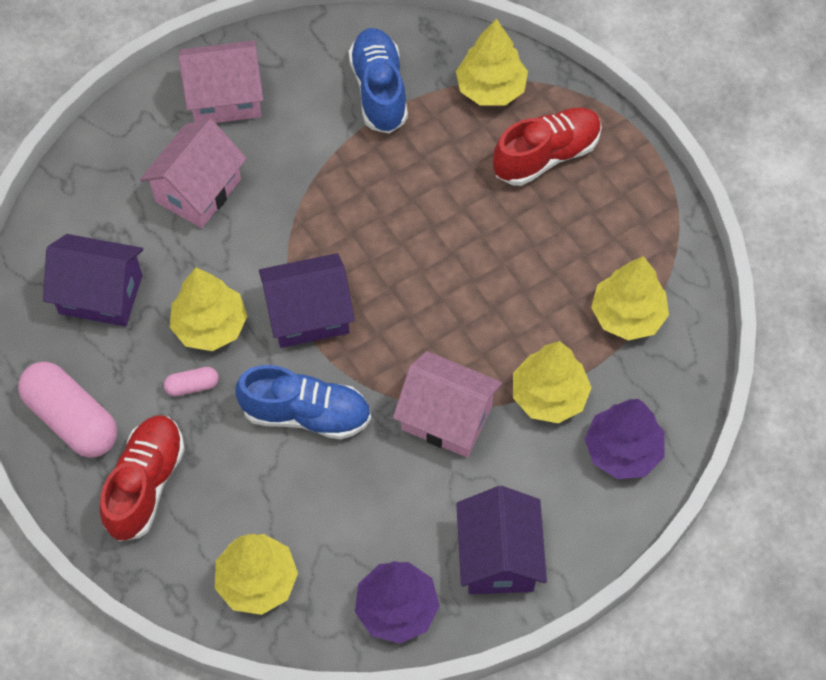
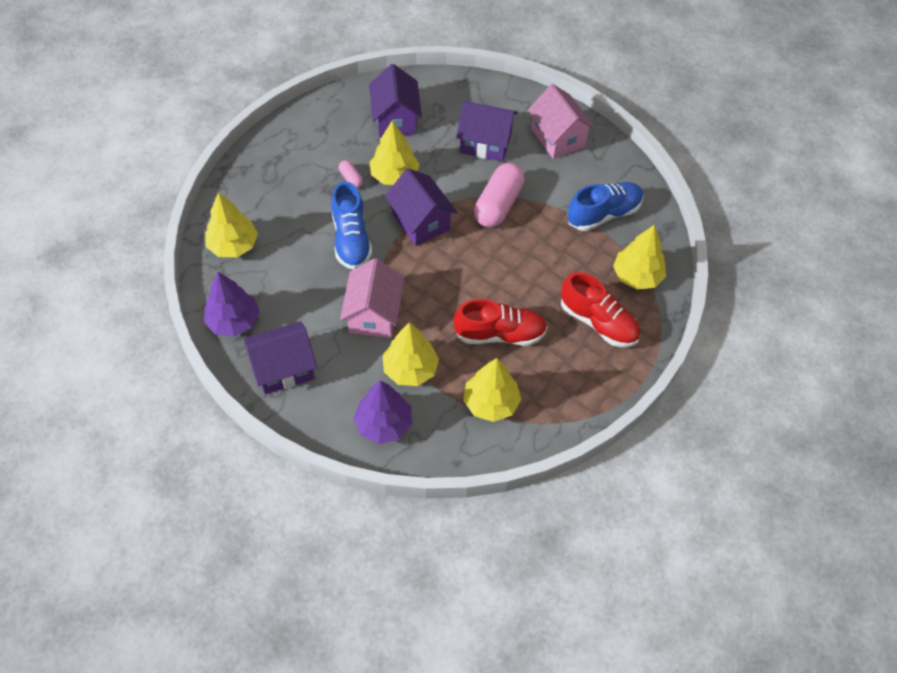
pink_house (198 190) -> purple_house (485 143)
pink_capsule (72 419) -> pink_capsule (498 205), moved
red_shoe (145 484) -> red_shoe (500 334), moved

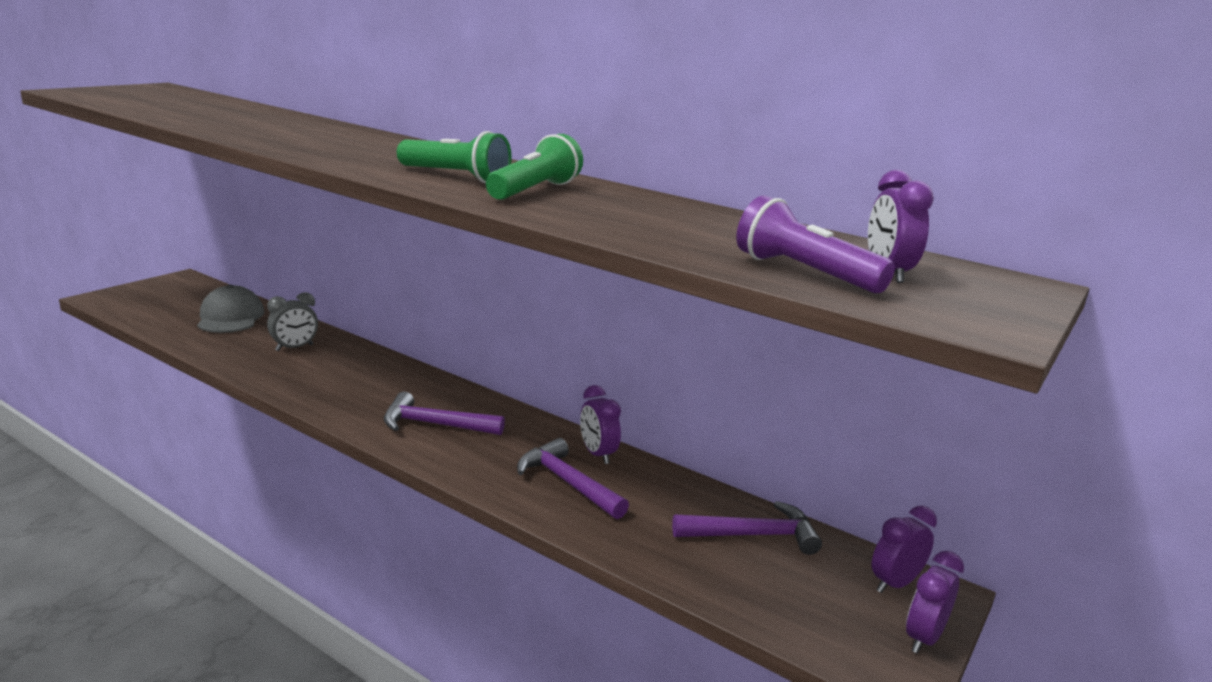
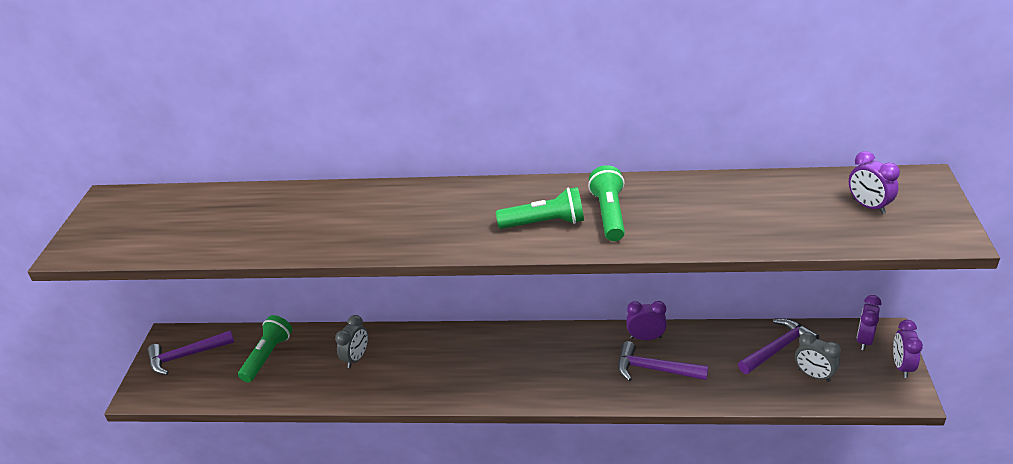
purple_flashlight (803 273) -> none
grey_cap (230 317) -> green_flashlight (268 356)
purple_clock (597 454) -> purple_clock (646 337), 150 degrees clockwise
purple_hammer (434 424) -> purple_hammer (186 356), moved
none -> grey_clock (813 375)

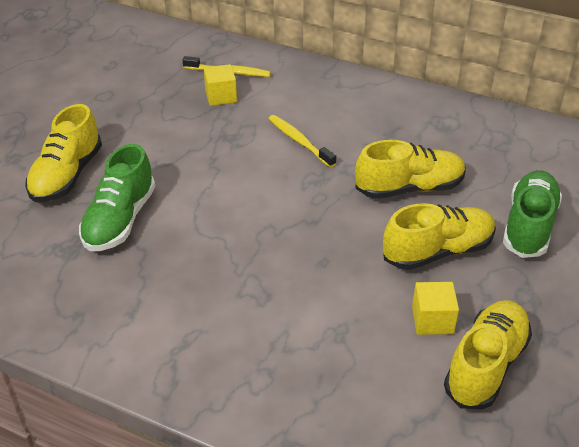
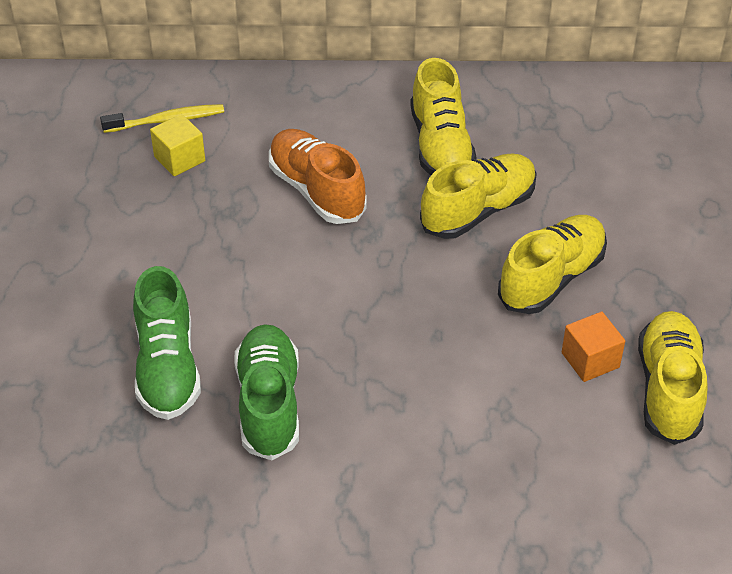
yellow_shoe (67 176) -> yellow_shoe (440 146), moved
yellow_toothbrush (299 141) -> orange_shoe (316 190)
green_shoe (529 226) -> green_shoe (269 404), moved
yellow_cube (432 320) -> orange_cube (590 360)

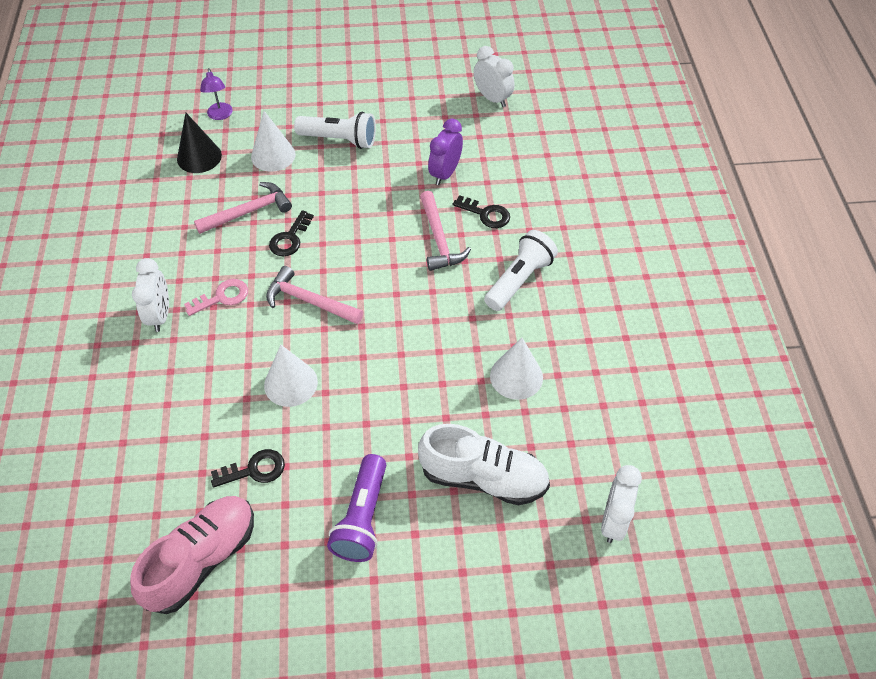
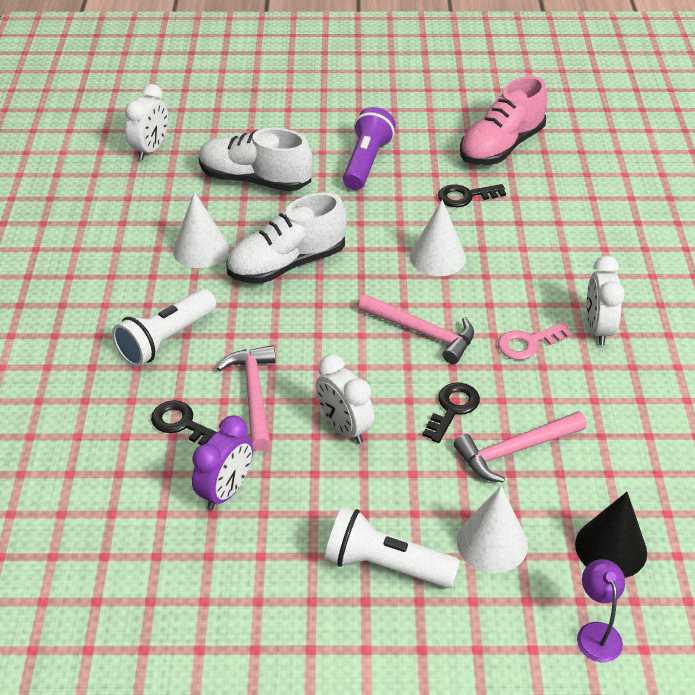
white_clock (492 98) -> white_clock (344 427), moved
none -> white_shoe (287 264)

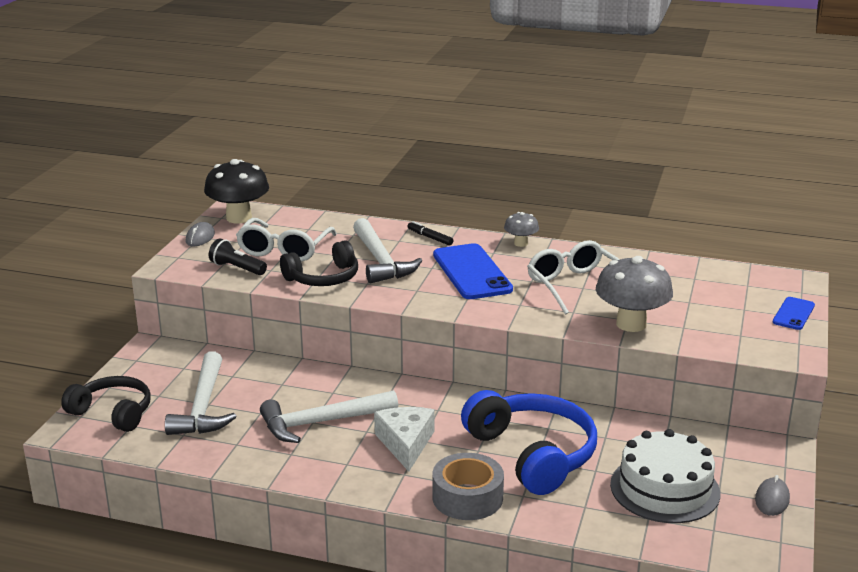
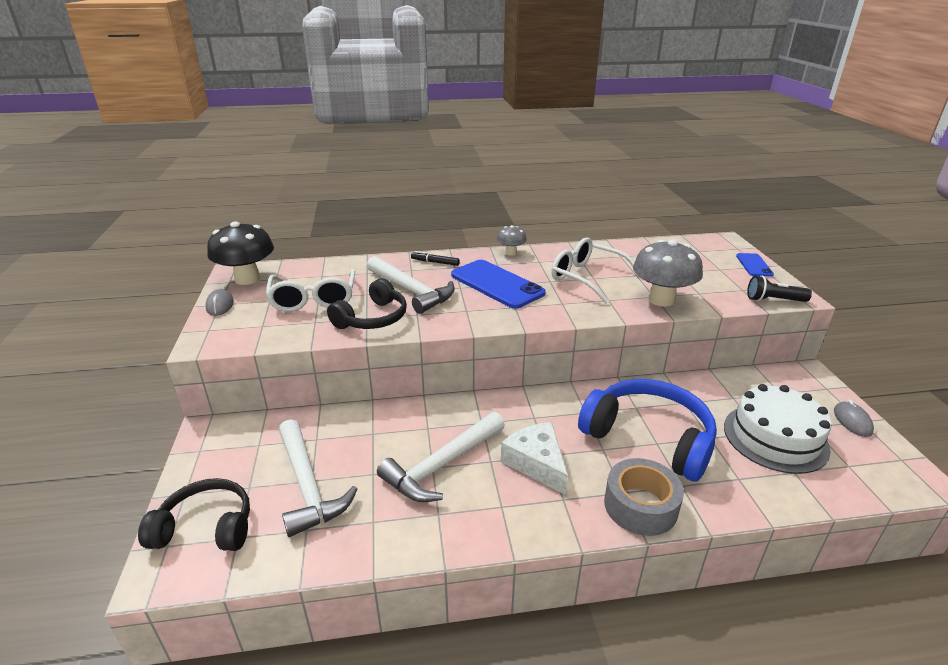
black_flashlight (237 268) -> black_flashlight (774 300), moved

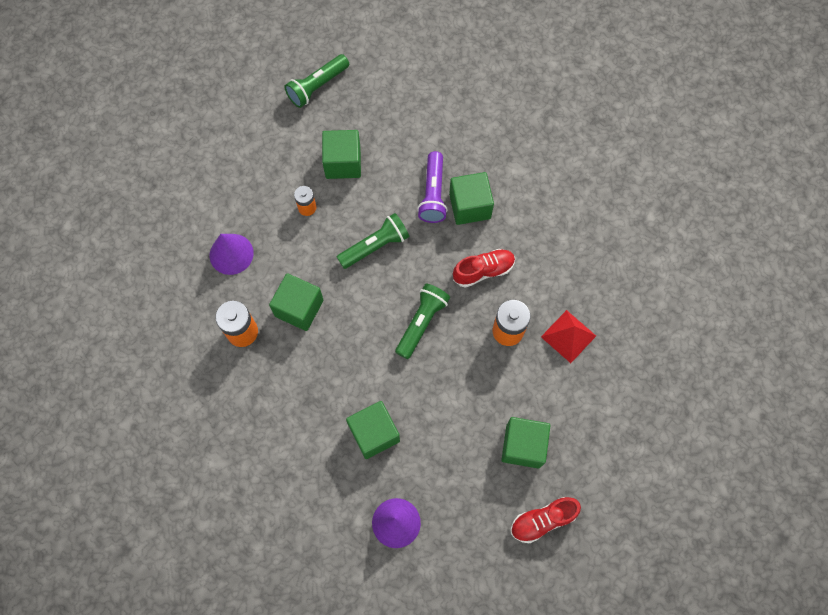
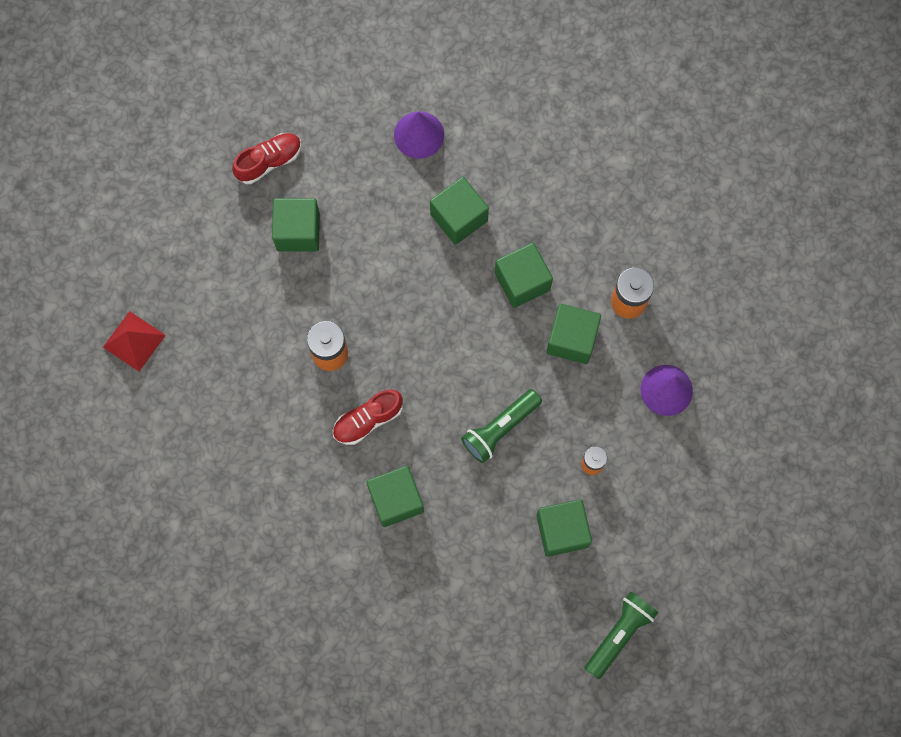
purple_flashlight (433 194) -> none
green_flashlight (421 323) -> none
red_pyramid (568 336) -> red_pyramid (134 341), moved
none -> green_cube (522 281)

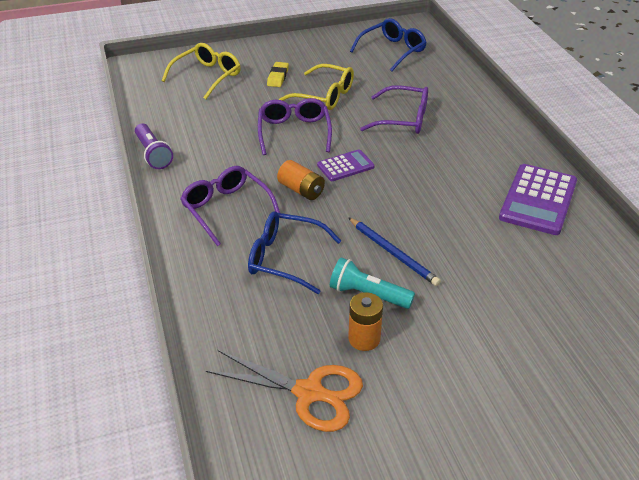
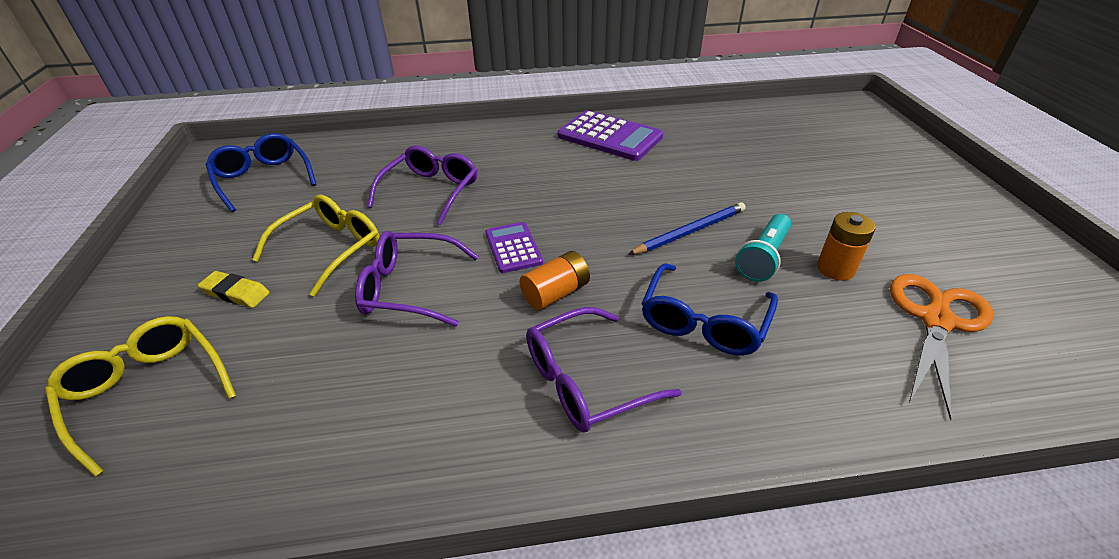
purple_flashlight (153 154) -> none

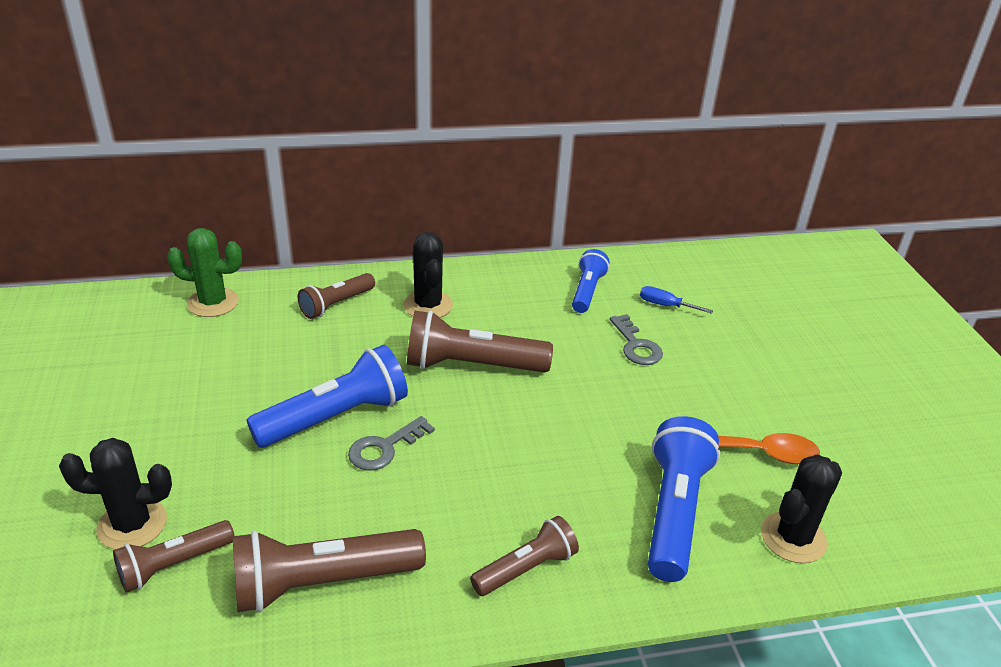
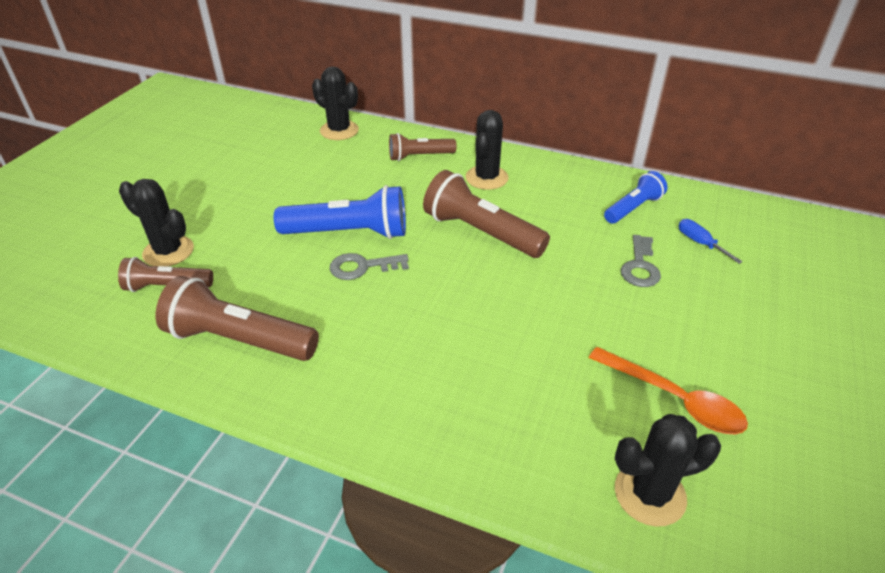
green_cactus (213 303) -> black_cactus (339 130)
blue_flashlight (674 512) -> none
brown_flashlight (526 568) -> none

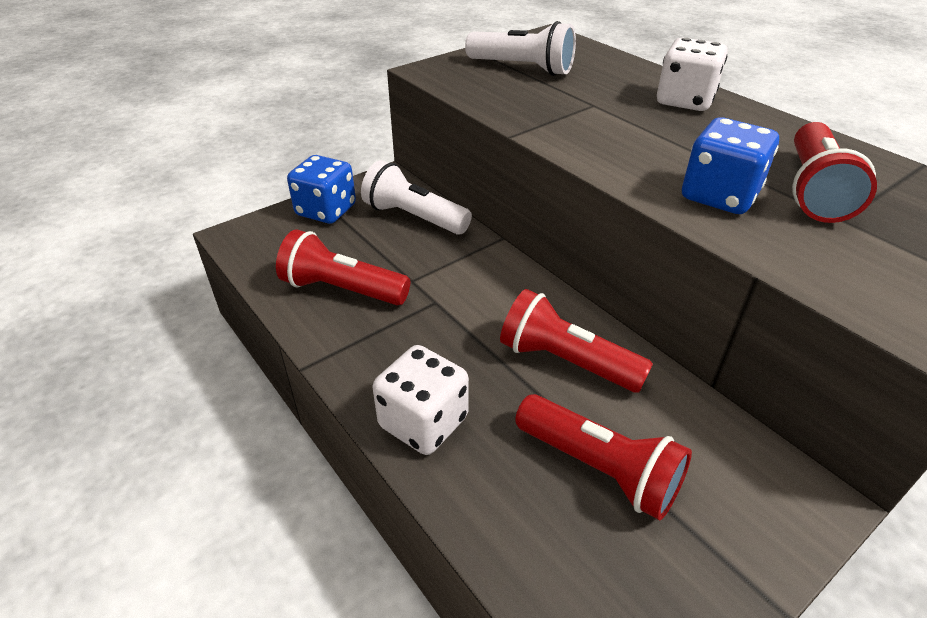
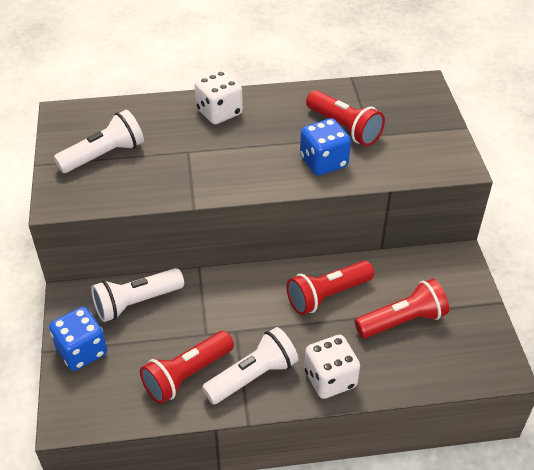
none -> white_flashlight (253 376)

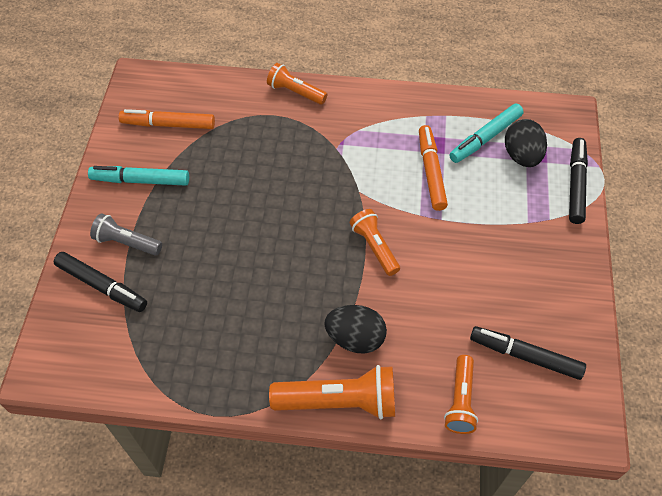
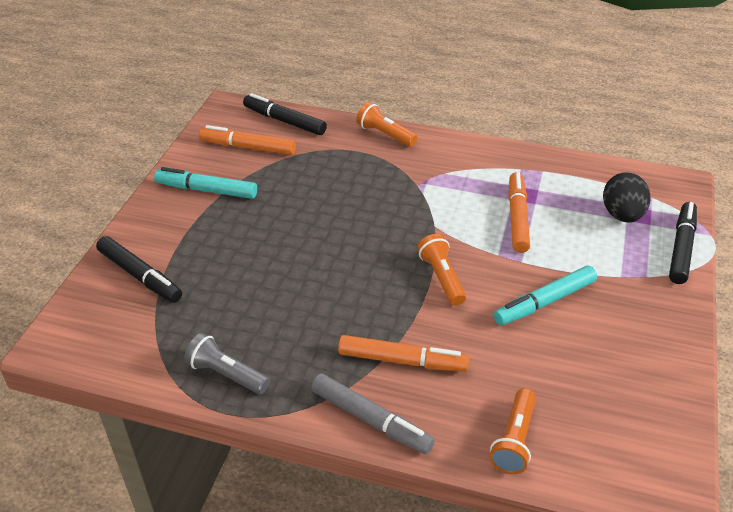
turquoise_marker (485 138) -> turquoise_marker (545 302), moved
grey_flashlight (126 242) -> grey_flashlight (226 374), moved
black_egg (355 338) -> orange_marker (402 360)
black_marker (525 356) -> black_marker (284 121), moved
orange_flashlight (339 401) -> grey_marker (371 419)

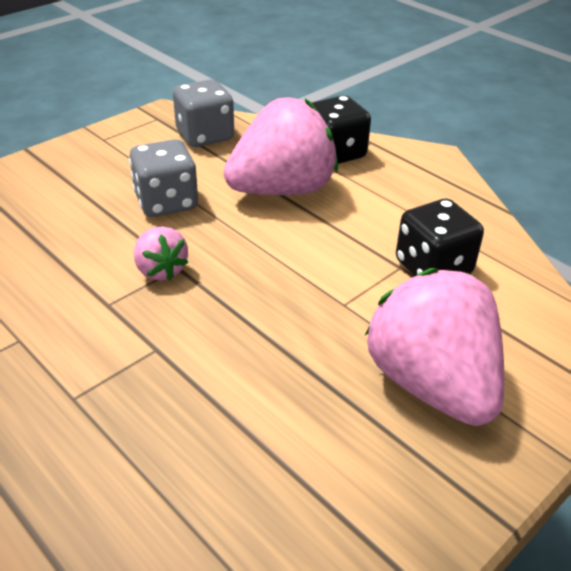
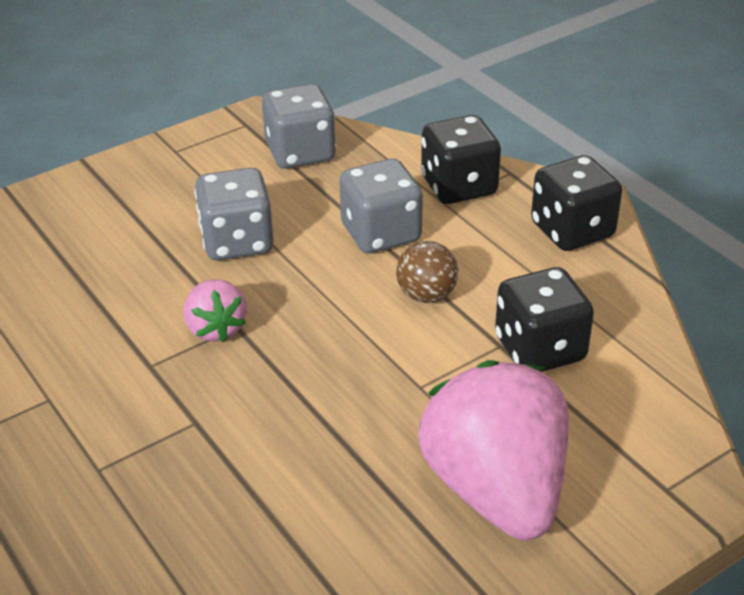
pink_strawberry (282 190) -> grey_dice (381 233)
none -> black_dice (572 230)
none -> brown_ball (426 295)

